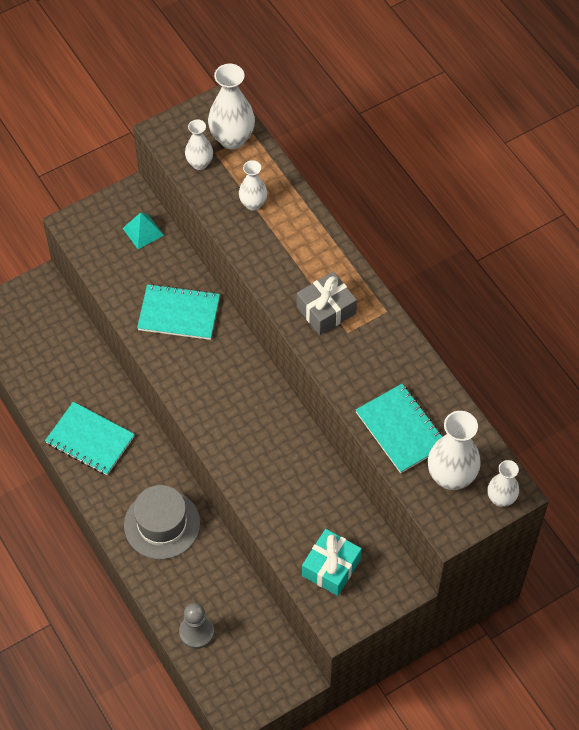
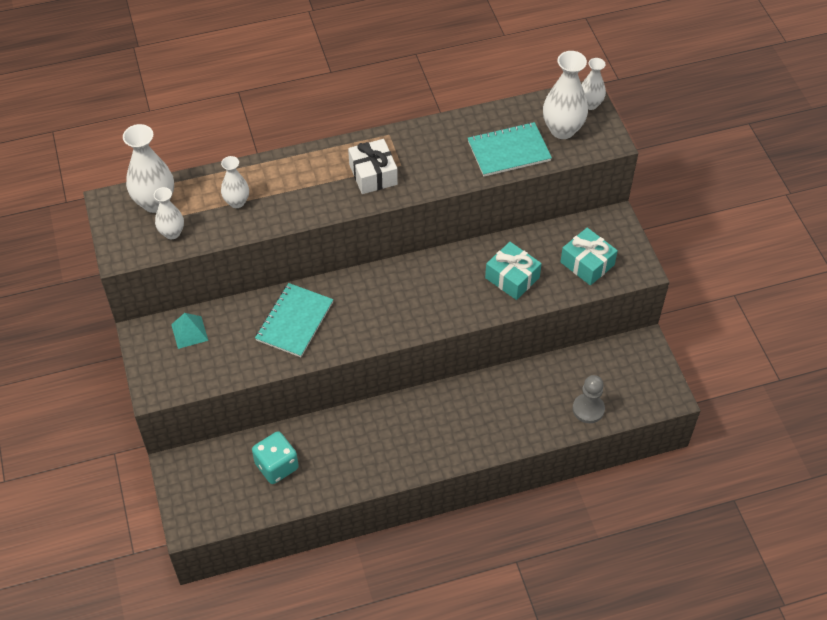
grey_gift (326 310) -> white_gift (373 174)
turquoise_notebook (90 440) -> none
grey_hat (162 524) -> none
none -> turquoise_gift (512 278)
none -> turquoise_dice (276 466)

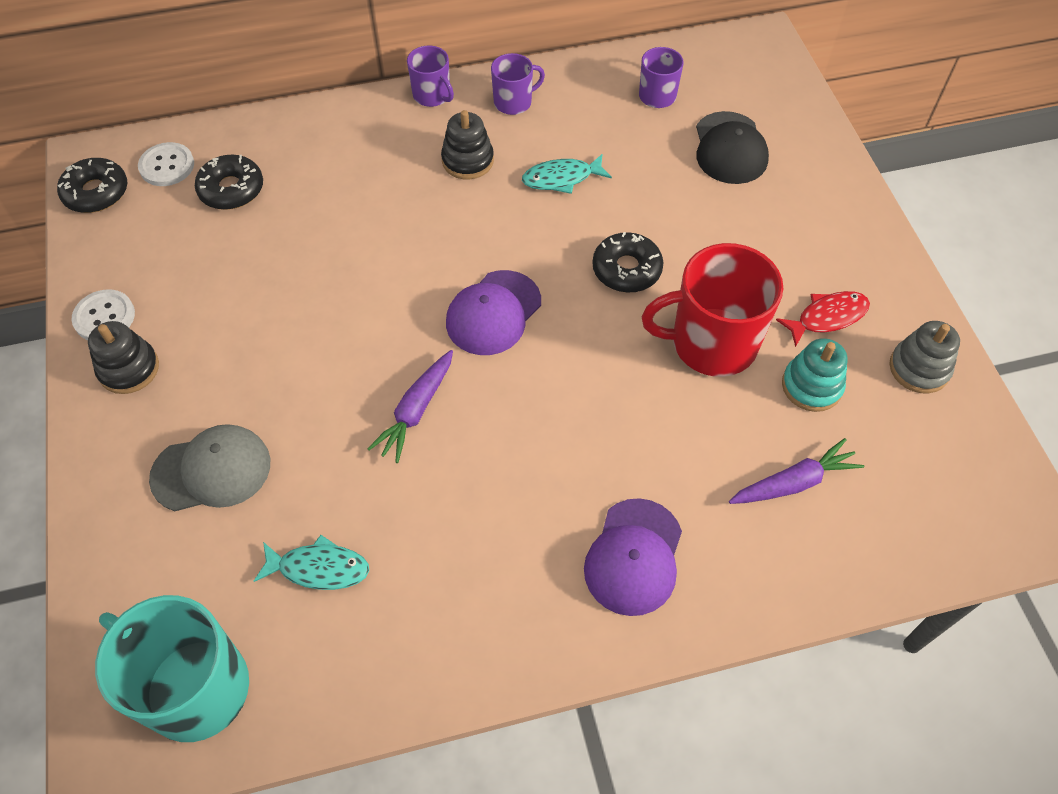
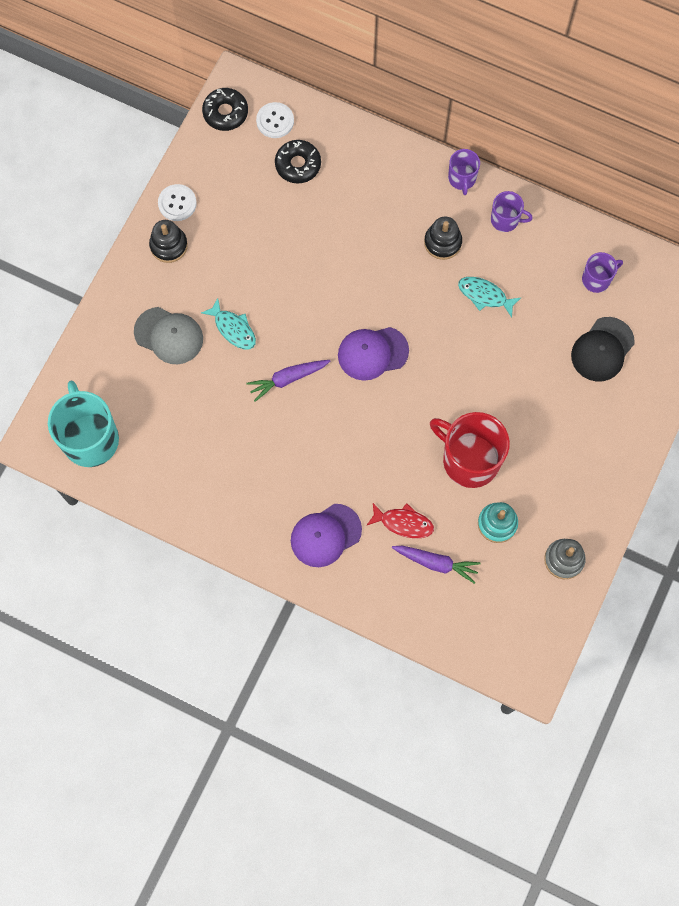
black_donut (626 269) -> none
red_fish (827 317) -> red_fish (403 523), moved
turquoise_fish (319 568) -> turquoise_fish (233 328), moved

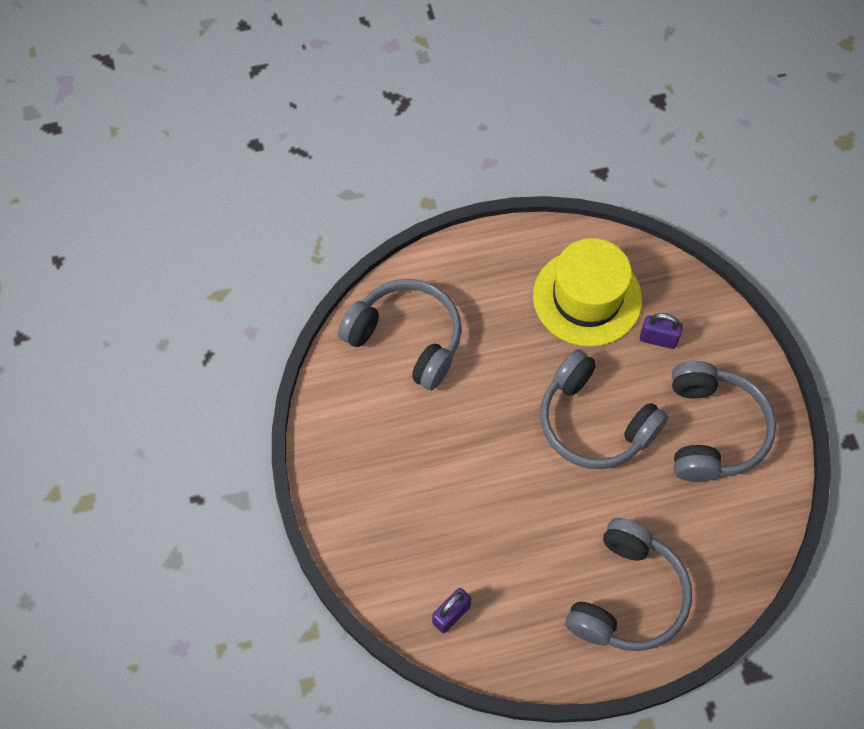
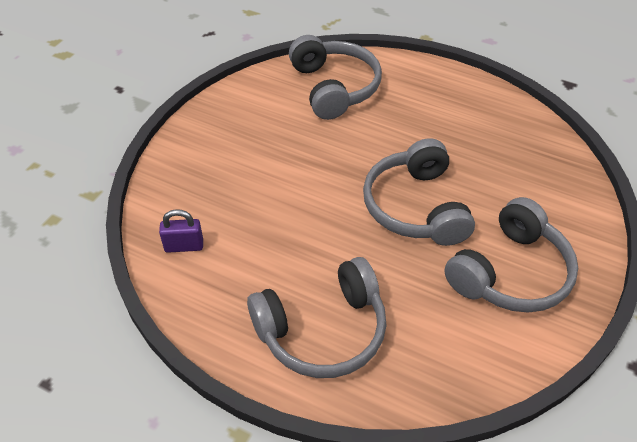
yellow_hat (587 297) -> none
purple_padlock (658 339) -> none

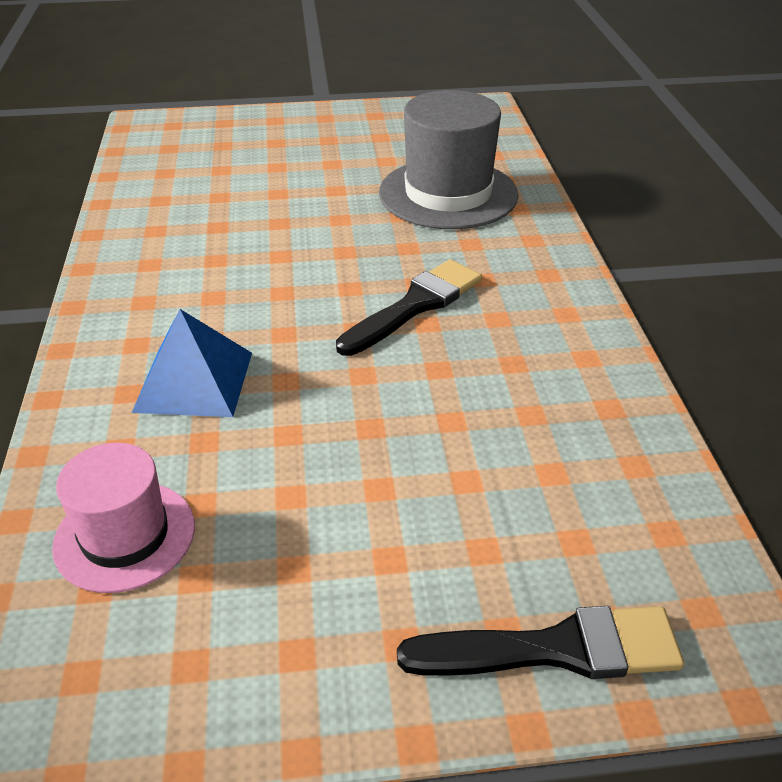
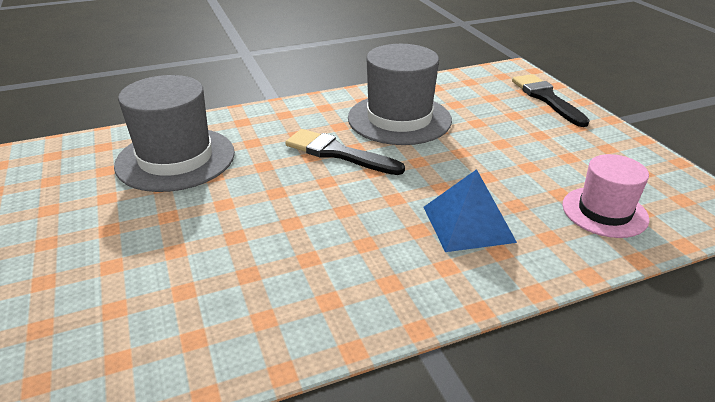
none -> grey_hat (399 119)

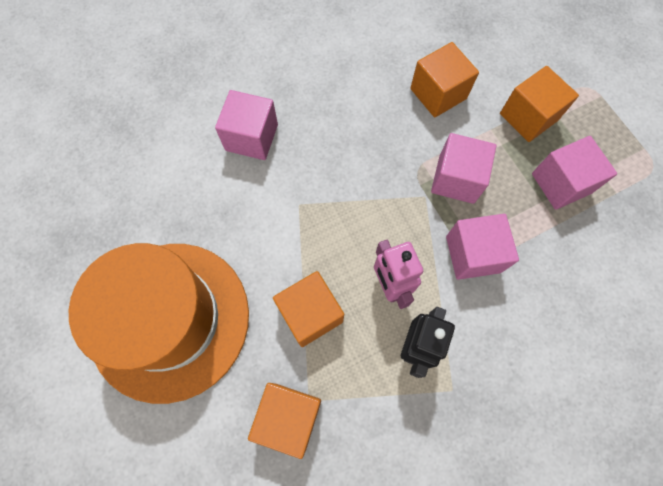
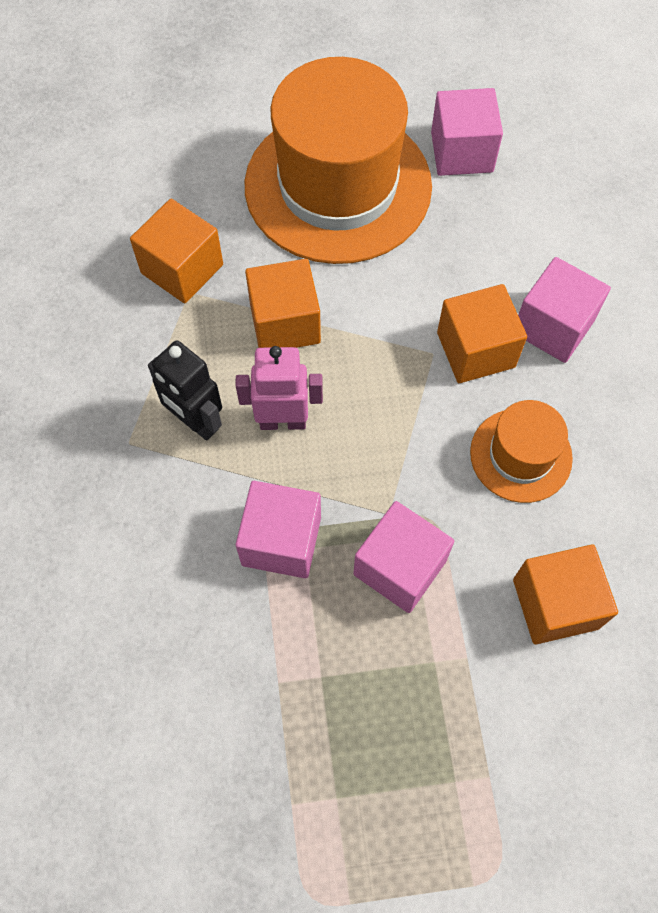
orange_cube (528 117) -> orange_cube (475 350), moved
pink_cube (561 183) -> pink_cube (462 152), moved
none -> orange_hat (520 455)

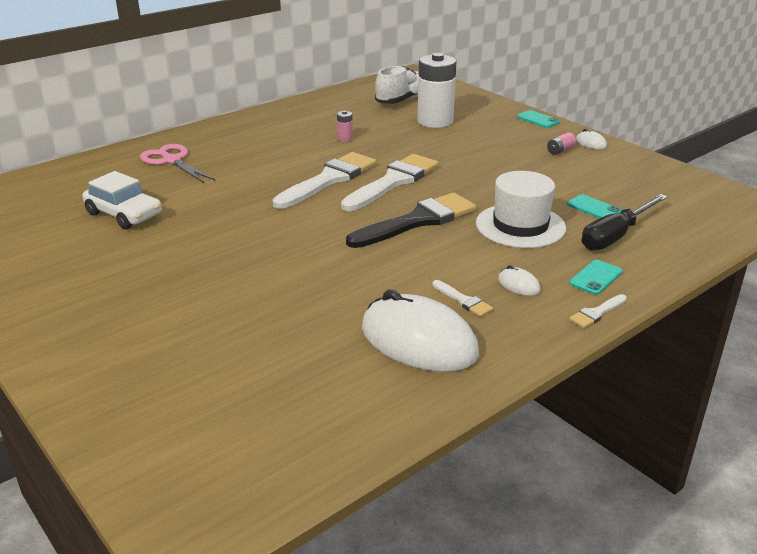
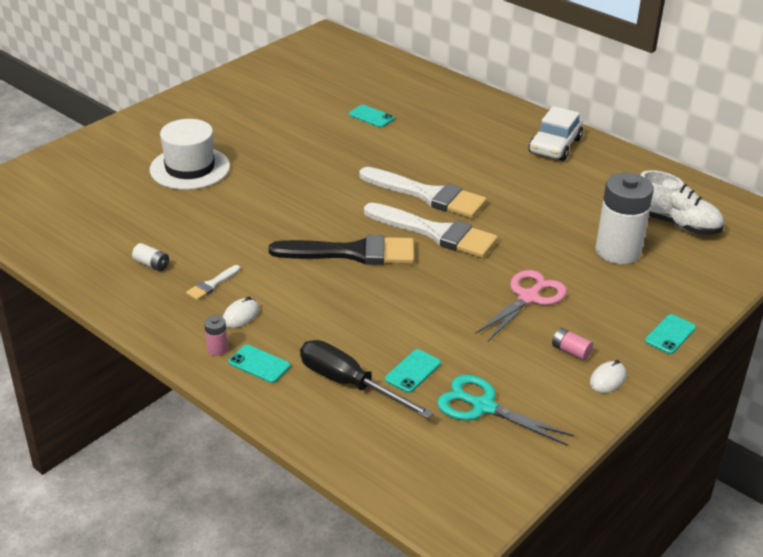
pink_battery (345 138) -> pink_battery (217 349), moved
pink_scissors (171 160) -> pink_scissors (528 297), moved
white_car (124 214) -> white_car (555 146), moved
white_hat (520 226) -> white_hat (190 168), moved
black_brush (417 221) -> black_brush (352 253), 45 degrees counterclockwise
white_mouse (418 341) -> white_battery (151 264)
white_brush (597 313) -> none
none -> turquoise_phone (371 117)
none -> turquoise_scissors (482 406)

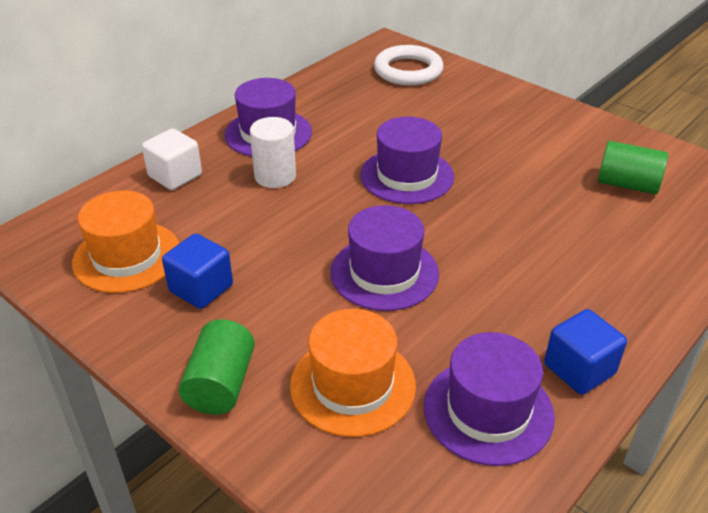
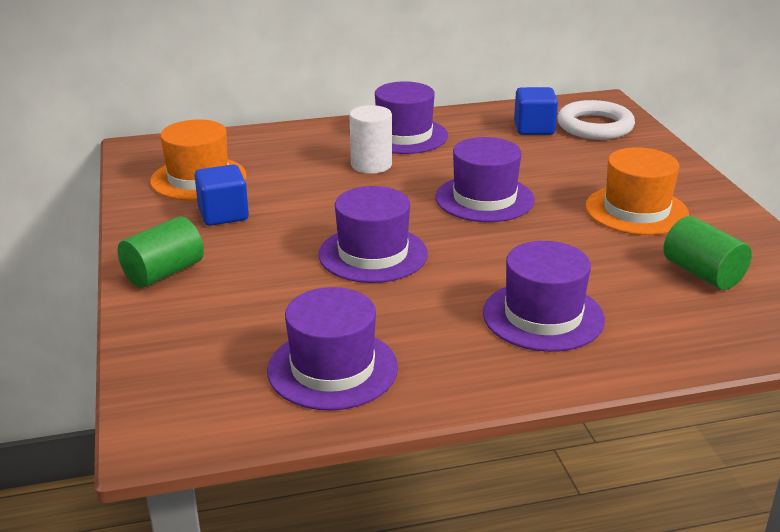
white_cube (175 176) -> none
orange_hat (353 385) -> orange_hat (636 210), moved
blue_cube (579 369) -> blue_cube (534 128), moved
none -> purple_hat (543 316)

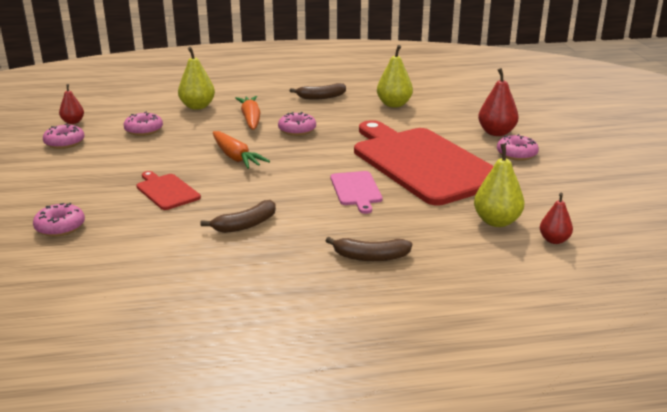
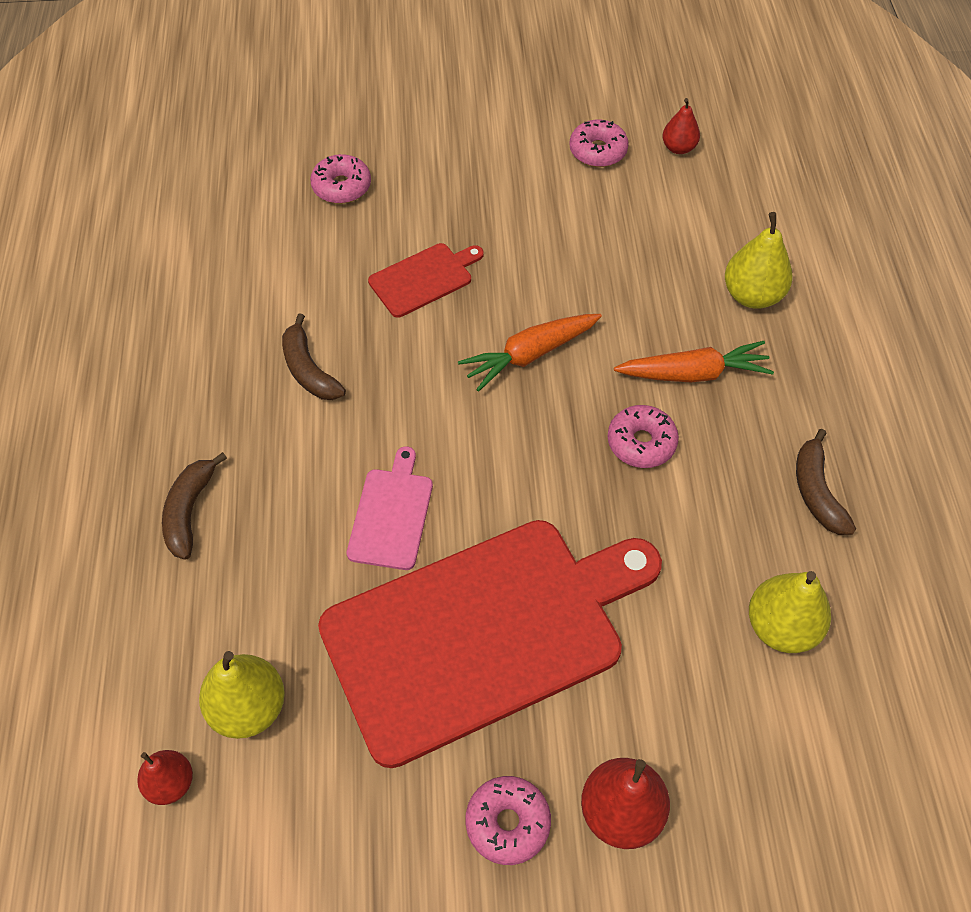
pink_donut (144 130) -> none
pink_cutting_board (356 190) -> pink_cutting_board (391 514), 105 degrees clockwise

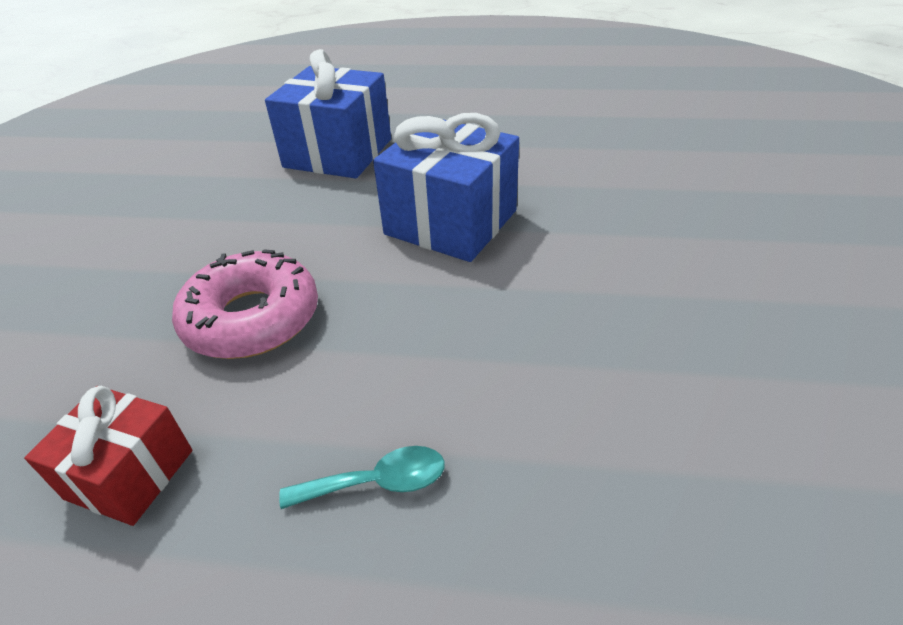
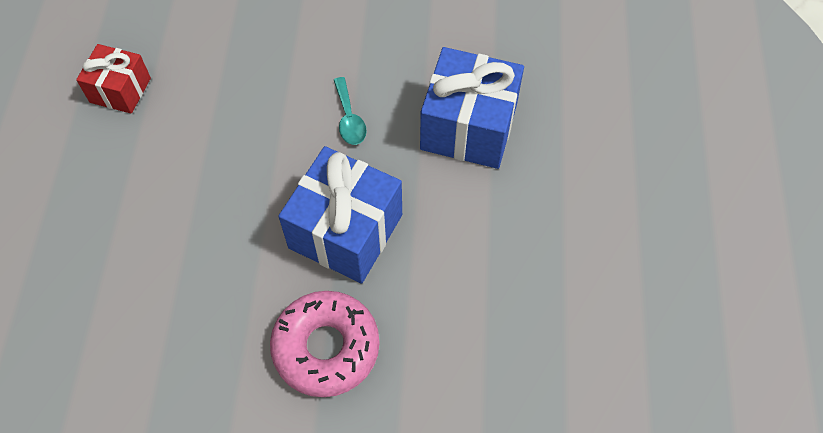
pink_donut (252 318) -> pink_donut (326 347), moved
turquoise_spoon (377 482) -> turquoise_spoon (349 119), moved

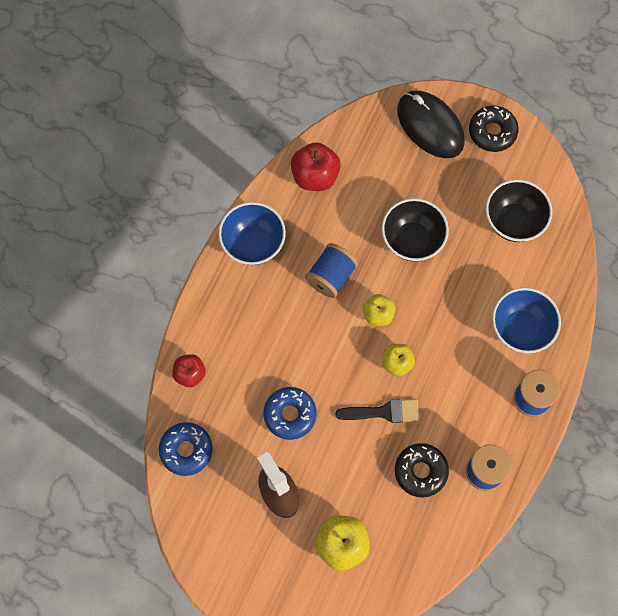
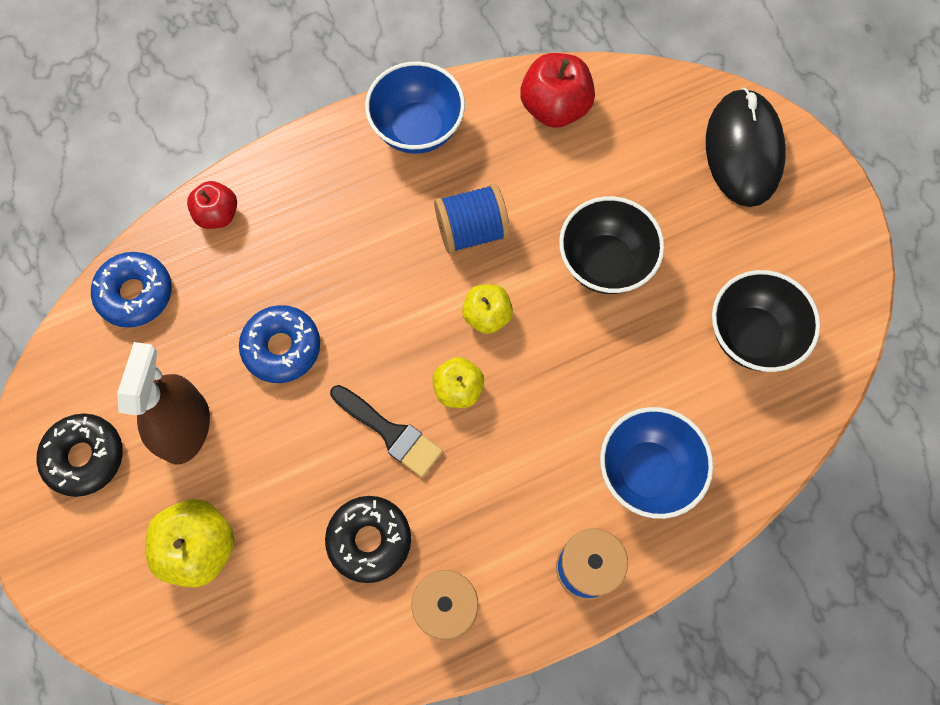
black_donut (492 132) -> black_donut (84 457), moved

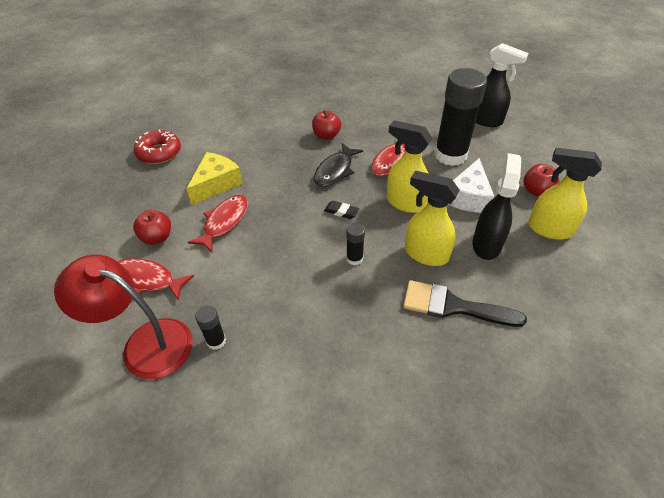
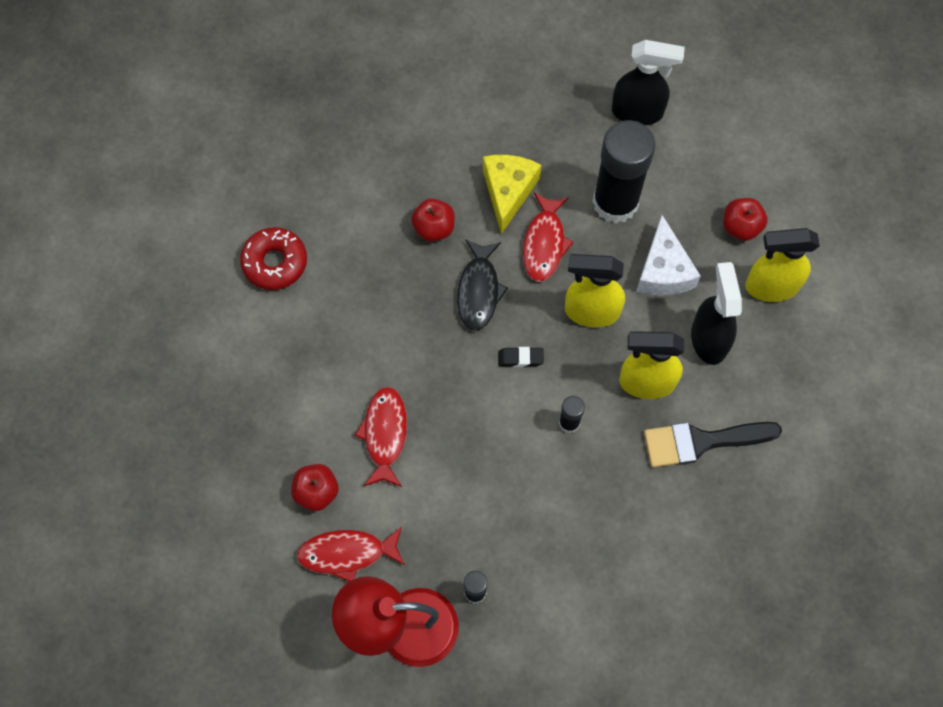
red_donut (159 153) -> red_donut (275 262), moved
yellow_cheese (216 184) -> yellow_cheese (508 192), moved

